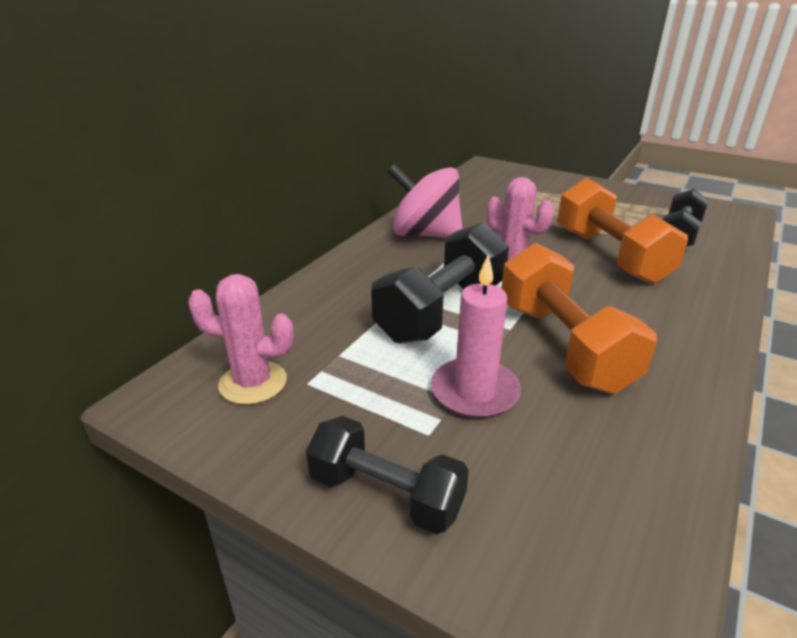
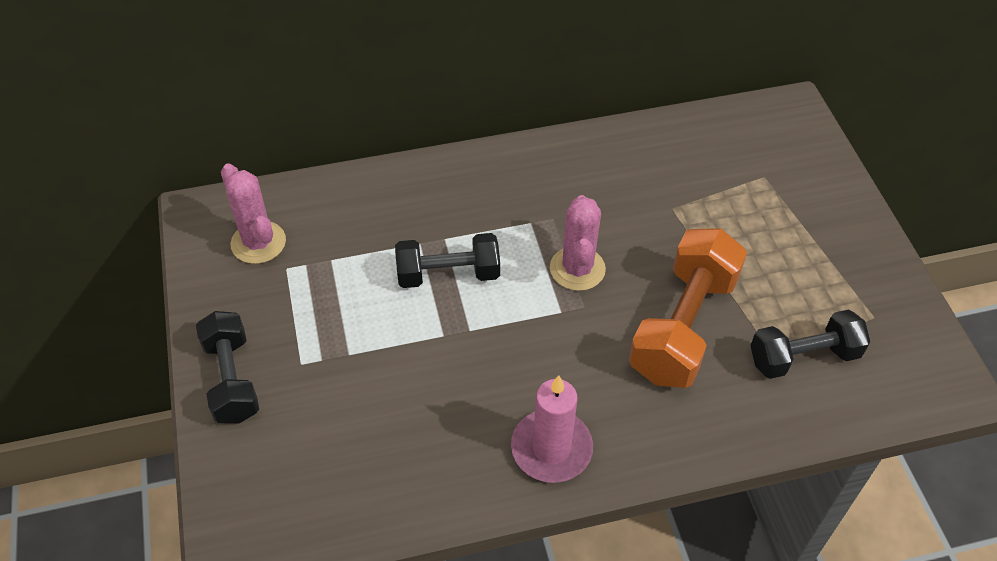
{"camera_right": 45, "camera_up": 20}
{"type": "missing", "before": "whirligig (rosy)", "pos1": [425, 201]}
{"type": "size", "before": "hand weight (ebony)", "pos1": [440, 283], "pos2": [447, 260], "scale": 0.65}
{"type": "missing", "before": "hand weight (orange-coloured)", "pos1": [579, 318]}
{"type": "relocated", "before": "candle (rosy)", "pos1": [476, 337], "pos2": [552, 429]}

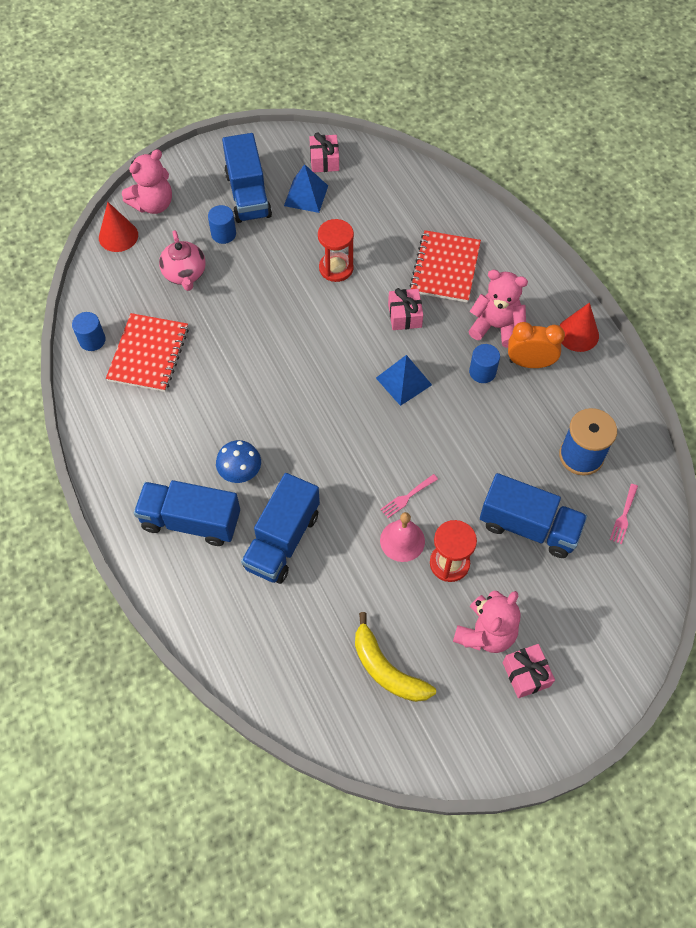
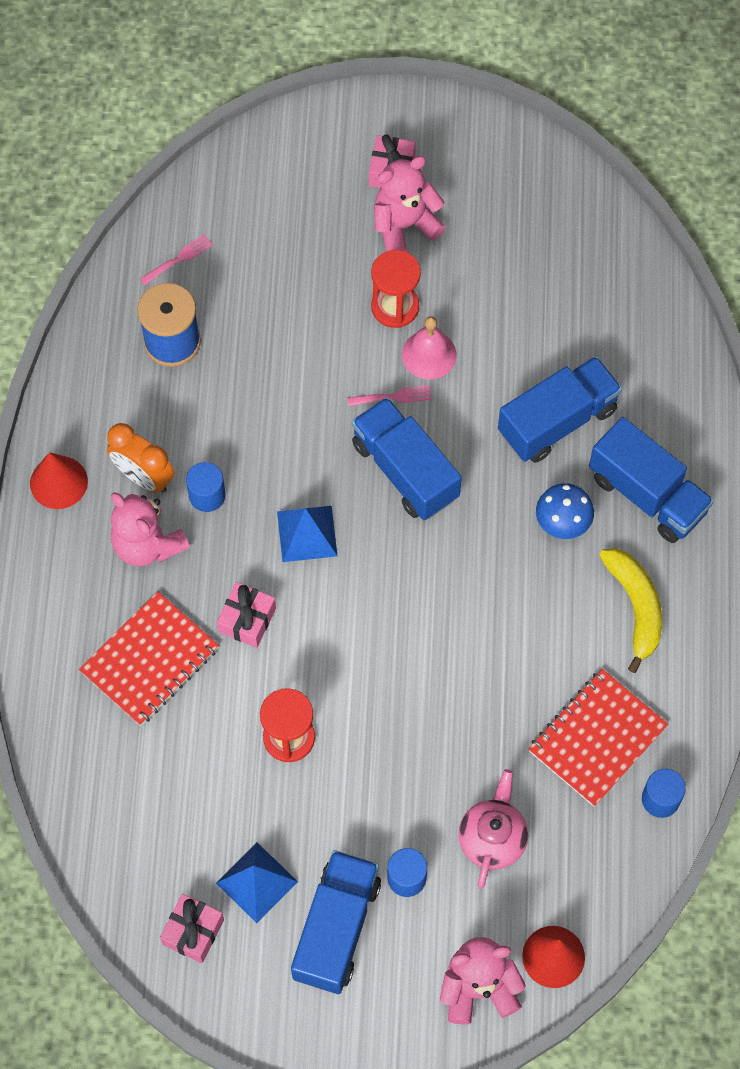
{"camera_right": -150, "camera_up": 5}
{"type": "relocated", "before": "lorry (royal blue)", "pos1": [533, 515], "pos2": [407, 458]}
{"type": "relocated", "before": "banana fruit (golden)", "pos1": [395, 657], "pos2": [630, 610]}

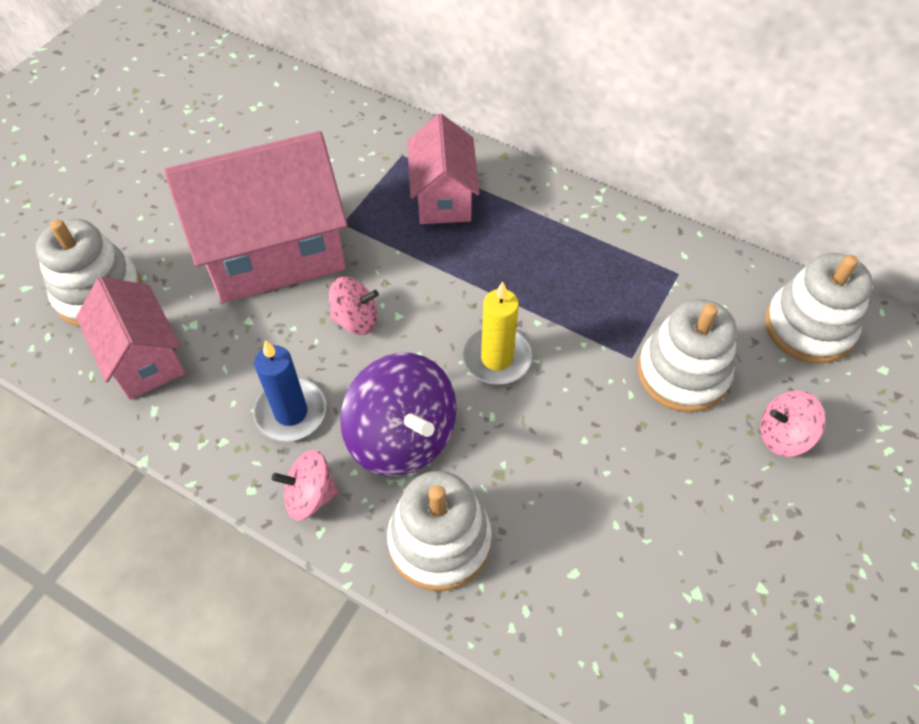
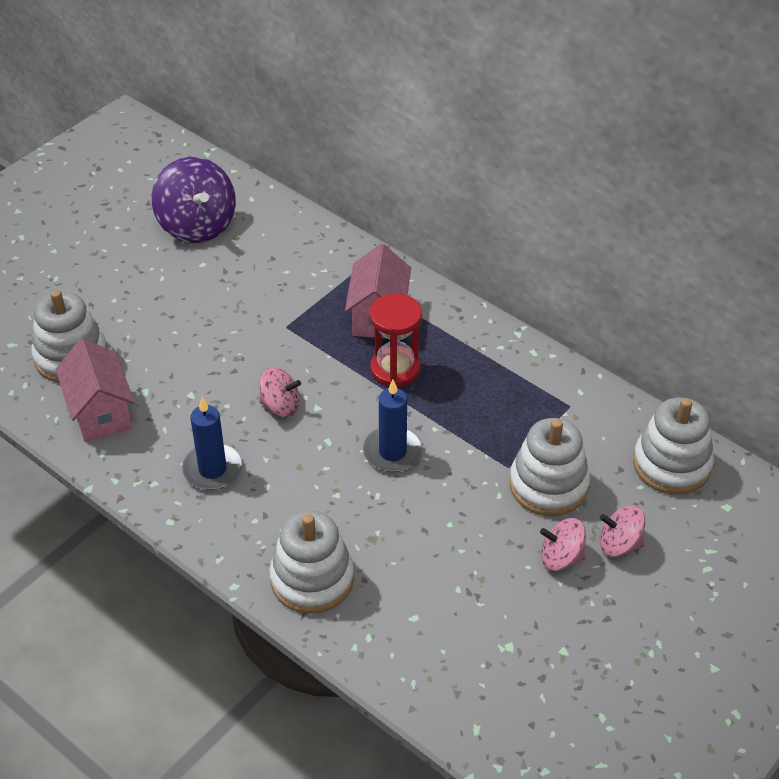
{"camera_right": 10, "camera_up": -10}
{"type": "missing", "before": "toy house (rosy)", "pos1": [255, 217]}
{"type": "colour", "before": "candle (golden)", "after": "candle (royal blue)", "pos1": [497, 333], "pos2": [393, 426]}
{"type": "relocated", "before": "whirligig (royal purple)", "pos1": [398, 414], "pos2": [194, 200]}
{"type": "relocated", "before": "whirligig (rosy)", "pos1": [305, 485], "pos2": [563, 544]}
{"type": "appeared", "after": "sand timer (crimson)", "pos2": [396, 340]}

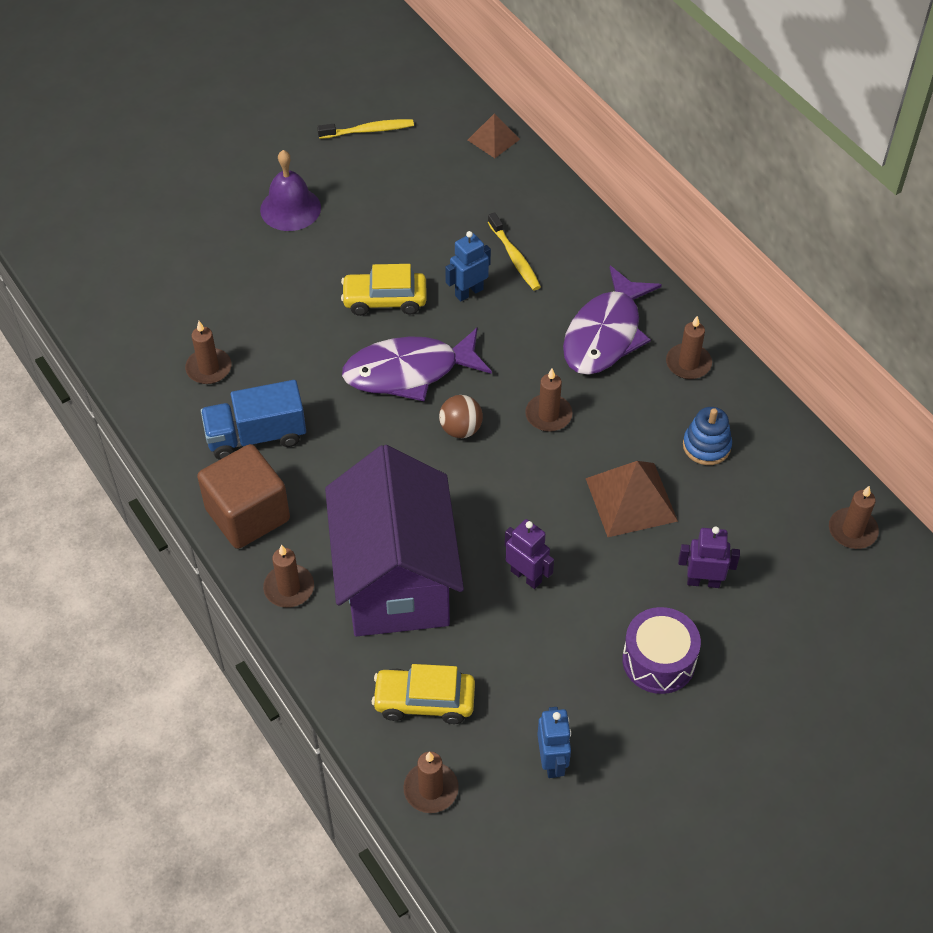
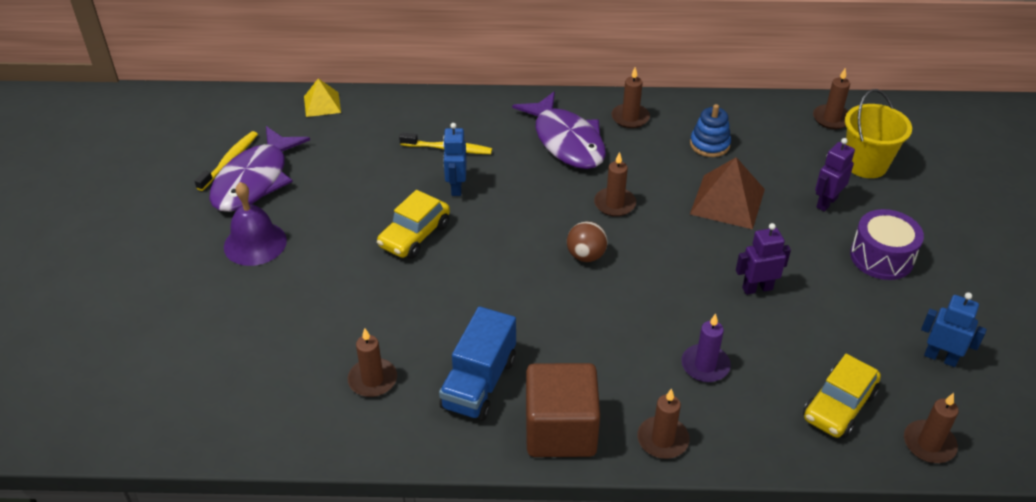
{"camera_right": -55, "camera_up": -10}
{"type": "colour", "before": "solid pyramid (russet)", "after": "solid pyramid (golden)", "pos1": [494, 136], "pos2": [322, 97]}
{"type": "relocated", "before": "toy fish (royal purple)", "pos1": [417, 364], "pos2": [259, 169]}
{"type": "exchanged", "before": "toy house (royal purple)", "after": "candle (royal purple)", "pos1": [394, 540], "pos2": [706, 348]}
{"type": "appeared", "after": "bucket (golden)", "pos2": [878, 133]}

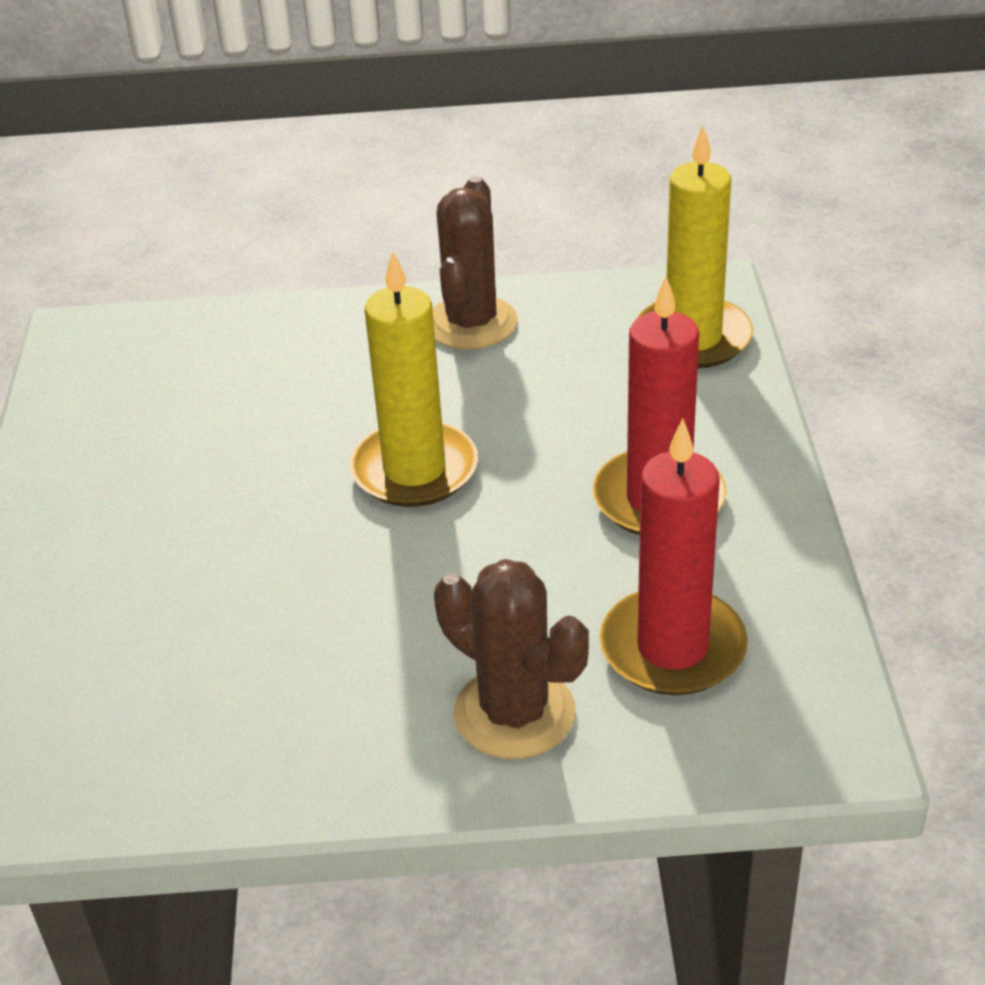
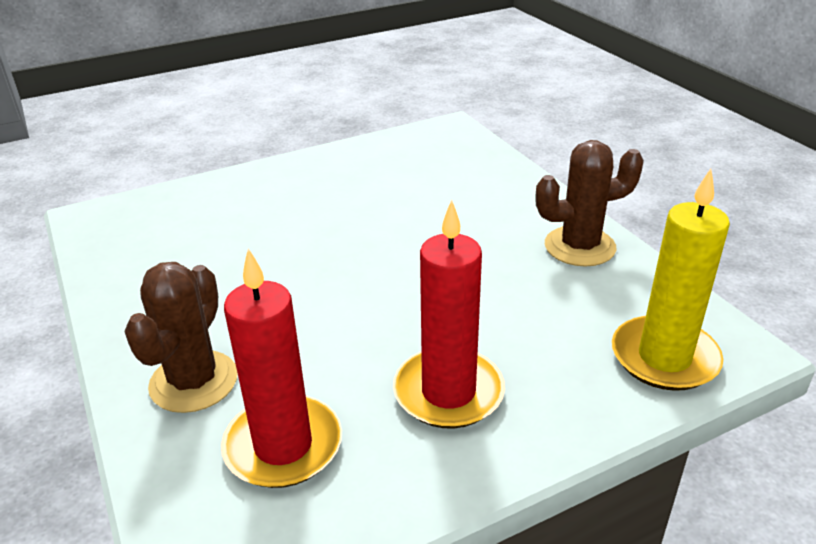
{"camera_right": 65, "camera_up": -5}
{"type": "missing", "before": "candle (golden)", "pos1": [413, 379]}

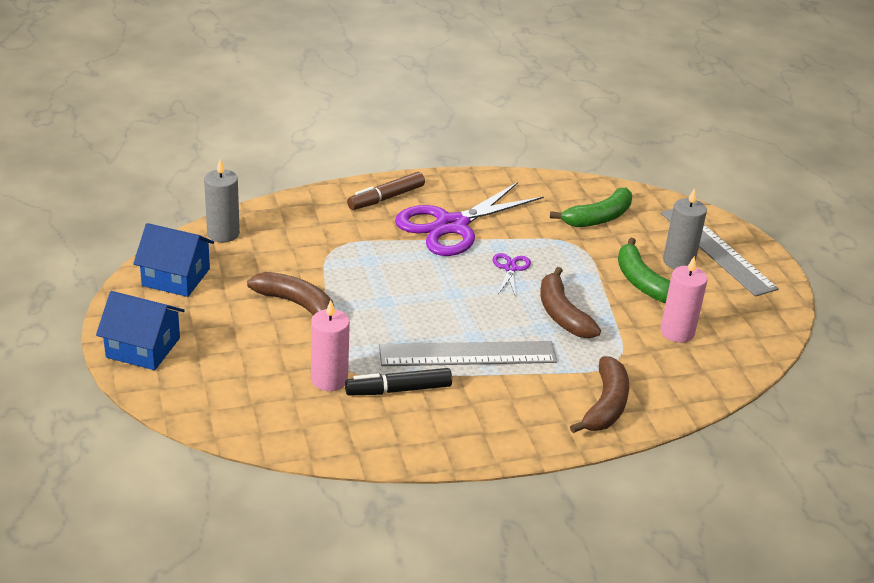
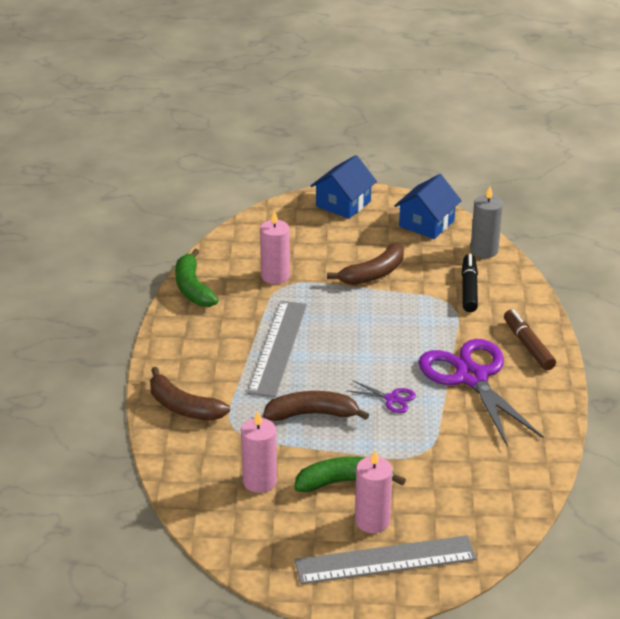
{"camera_right": 110, "camera_up": 0}
{"type": "relocated", "before": "banana fruit (leaf-green)", "pos1": [591, 207], "pos2": [196, 278]}
{"type": "colour", "before": "candle (grey)", "after": "candle (rosy)", "pos1": [685, 228], "pos2": [374, 492]}
{"type": "relocated", "before": "felt pen (ebony)", "pos1": [398, 382], "pos2": [470, 283]}

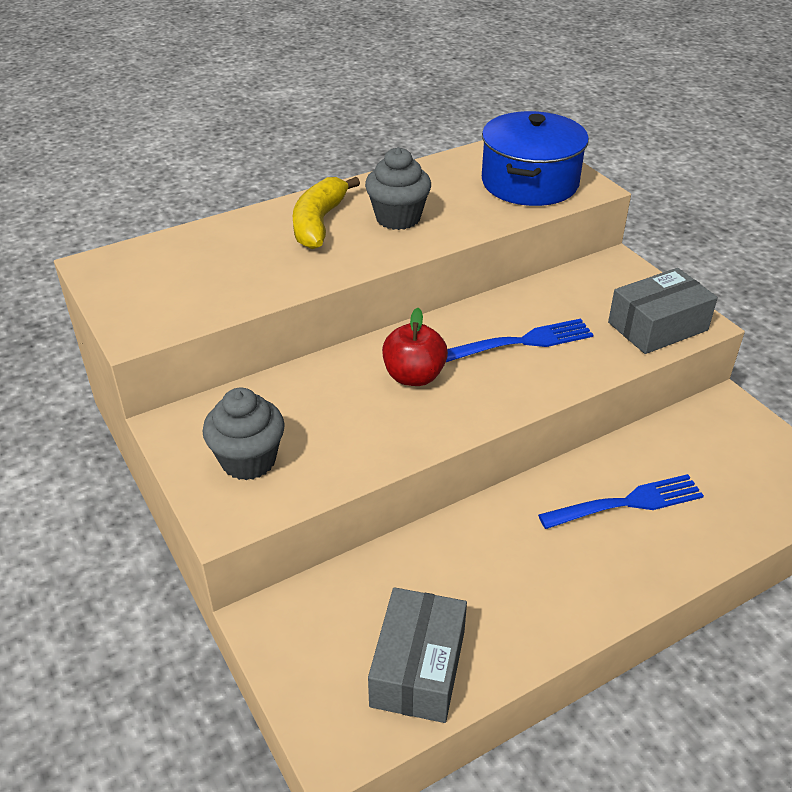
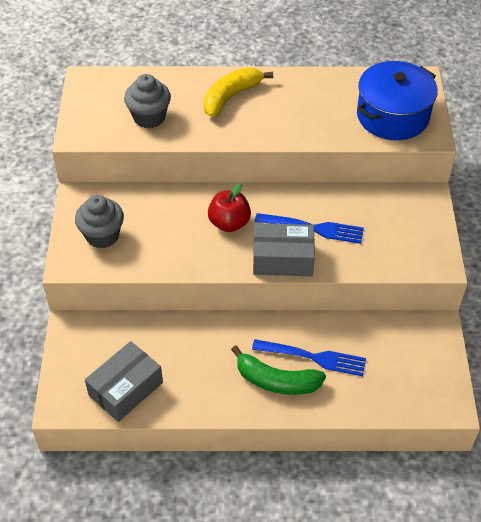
{"camera_right": 30, "camera_up": 10}
{"type": "relocated", "before": "cupcake (grey)", "pos1": [398, 188], "pos2": [147, 101]}
{"type": "relocated", "before": "package (grey)", "pos1": [663, 311], "pos2": [284, 249]}
{"type": "appeared", "after": "banana fruit (leaf-green)", "pos2": [278, 370]}

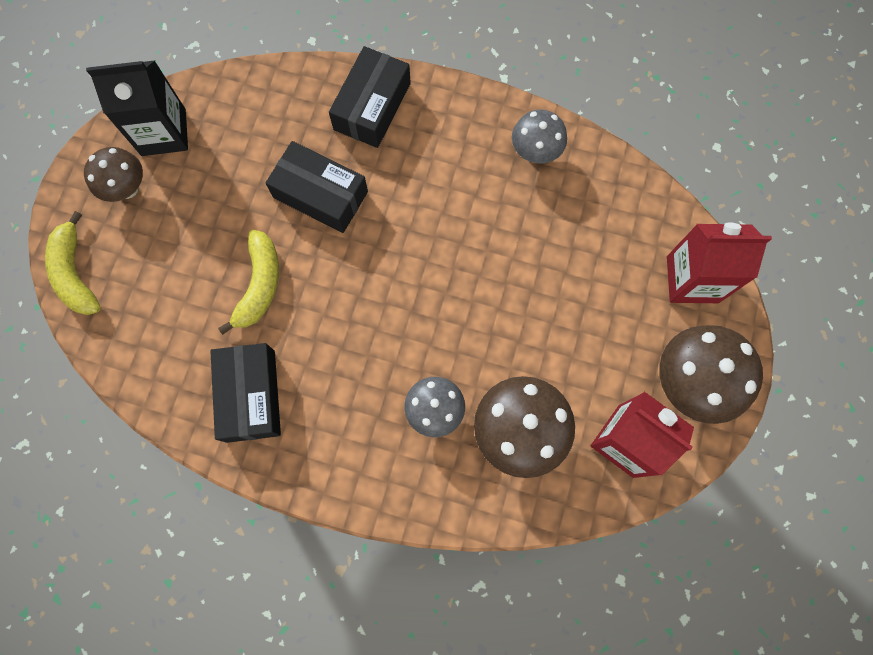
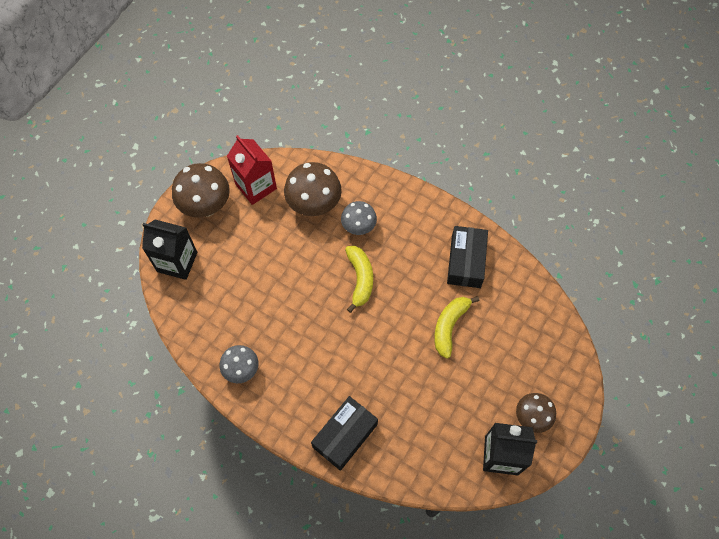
{"camera_right": -165, "camera_up": -10}
{"type": "missing", "before": "package (ebony)", "pos1": [316, 187]}
{"type": "relocated", "before": "banana fruit (golden)", "pos1": [73, 263], "pos2": [359, 279]}
{"type": "colour", "before": "carton (crimson)", "after": "carton (ebony)", "pos1": [719, 262], "pos2": [169, 250]}

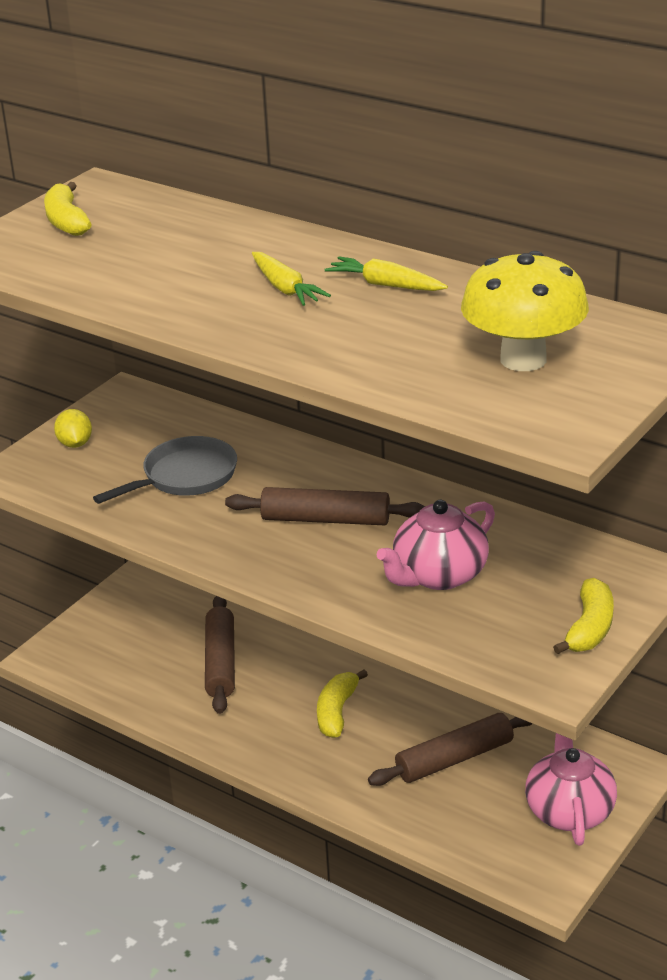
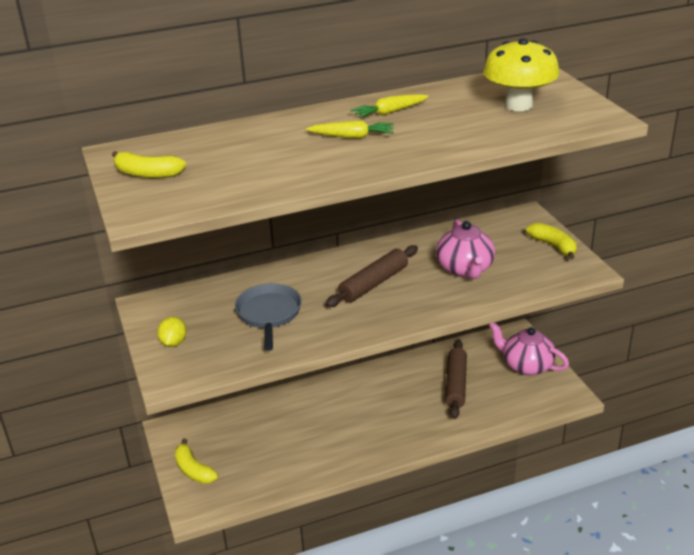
{"camera_right": -55, "camera_up": 0}
{"type": "spun", "before": "citrus fruit (golden)", "pos1": [73, 428], "pos2": [172, 331], "turn": 75}
{"type": "missing", "before": "rolling pin (russet)", "pos1": [220, 655]}
{"type": "relocated", "before": "banana fruit (golden)", "pos1": [342, 703], "pos2": [196, 461]}

